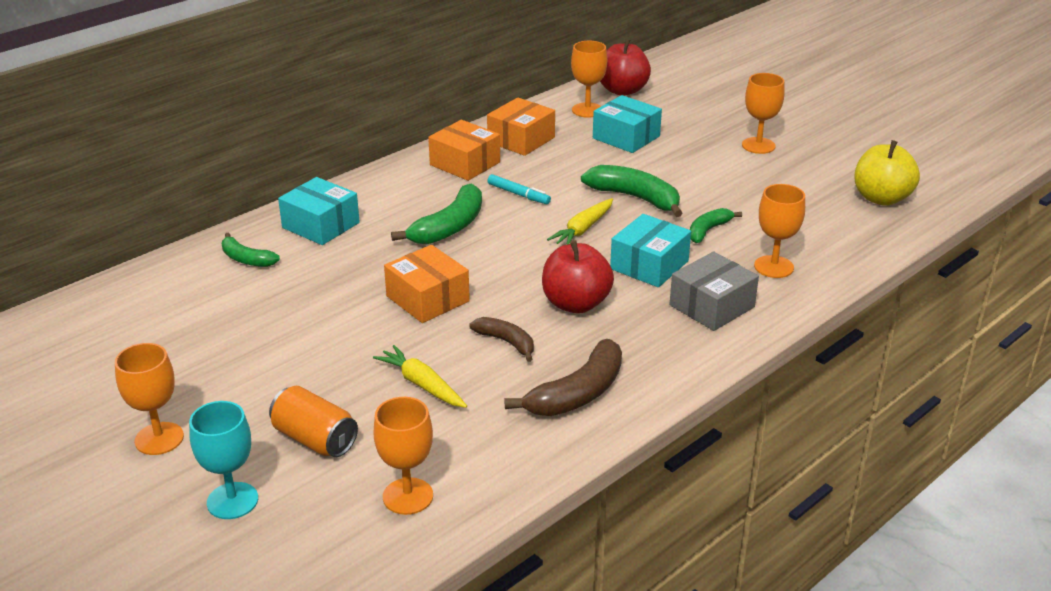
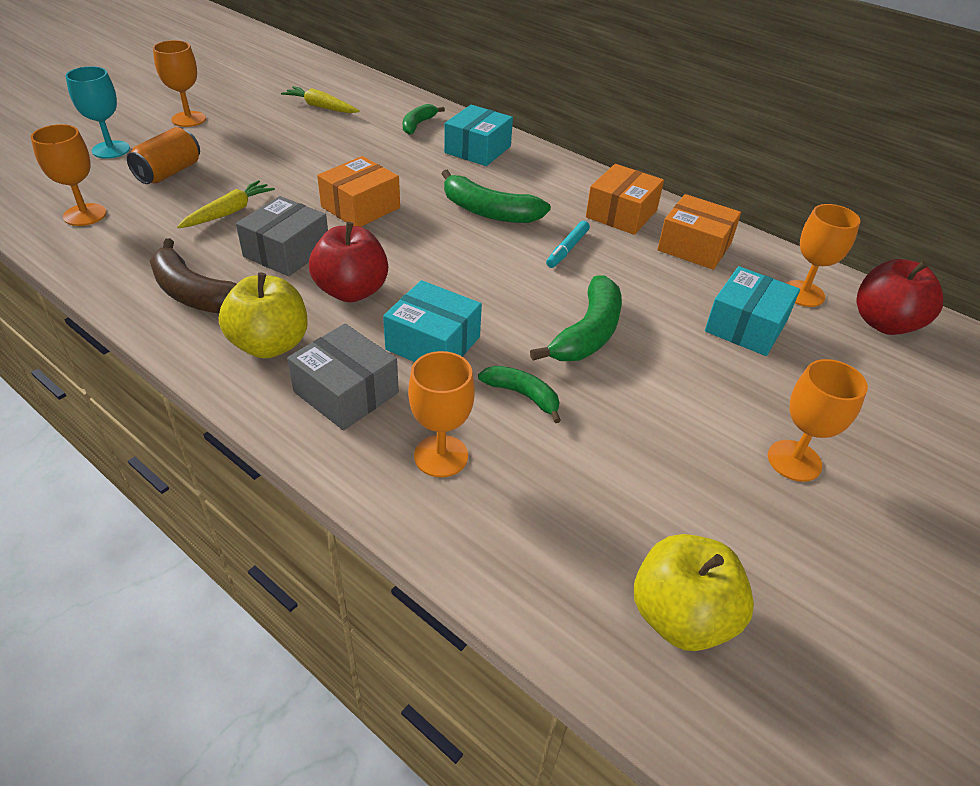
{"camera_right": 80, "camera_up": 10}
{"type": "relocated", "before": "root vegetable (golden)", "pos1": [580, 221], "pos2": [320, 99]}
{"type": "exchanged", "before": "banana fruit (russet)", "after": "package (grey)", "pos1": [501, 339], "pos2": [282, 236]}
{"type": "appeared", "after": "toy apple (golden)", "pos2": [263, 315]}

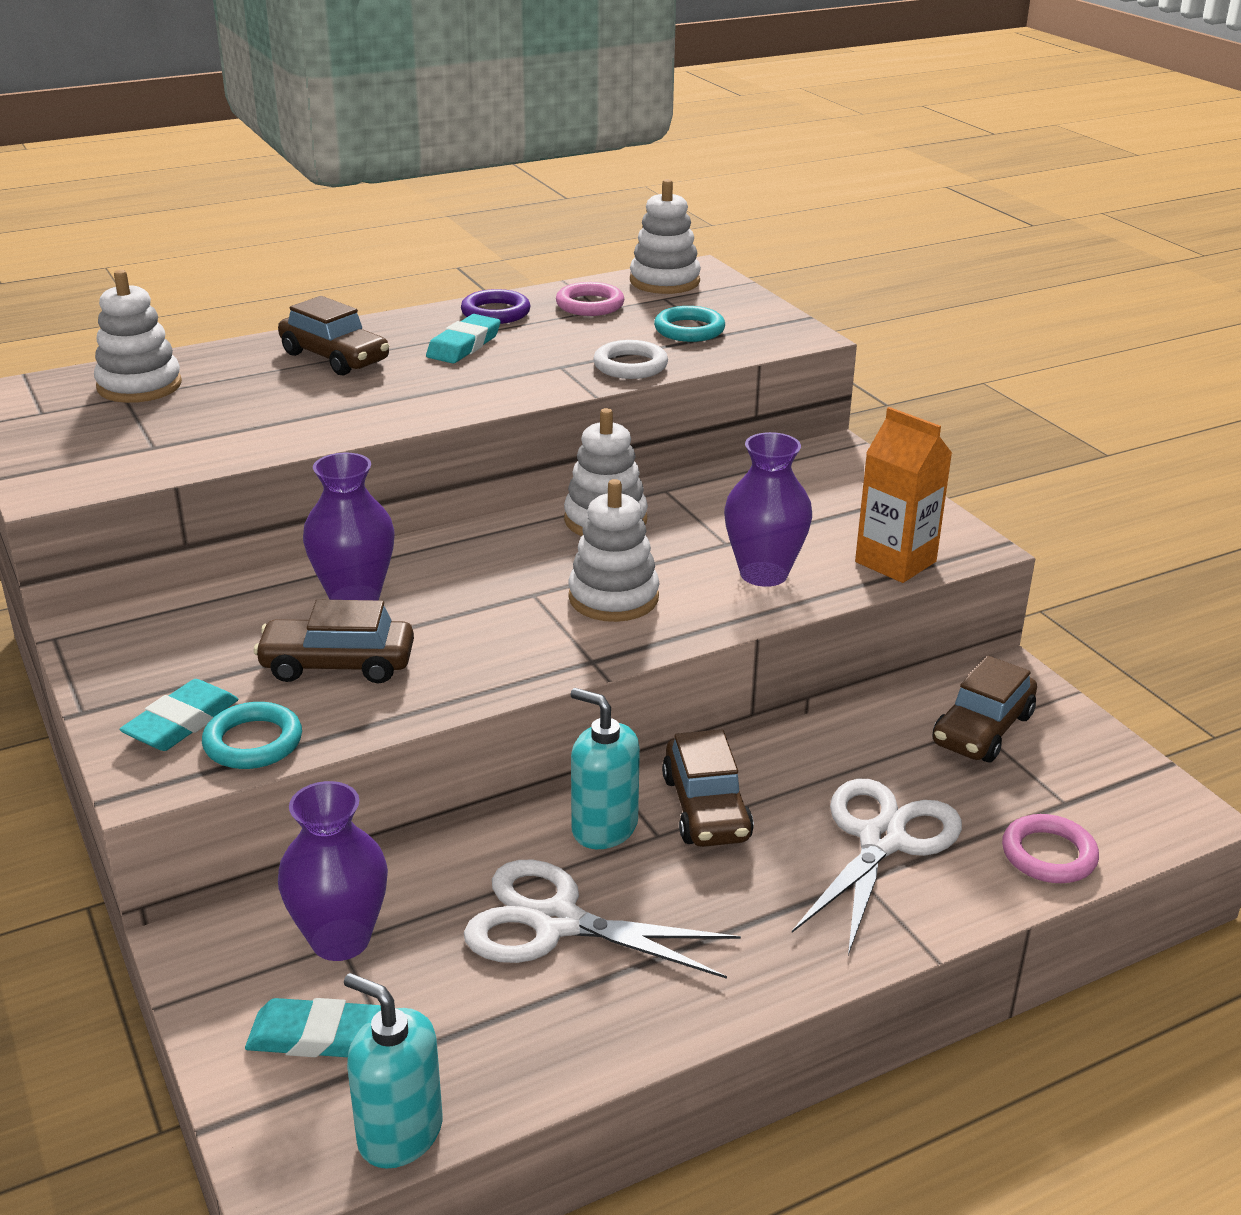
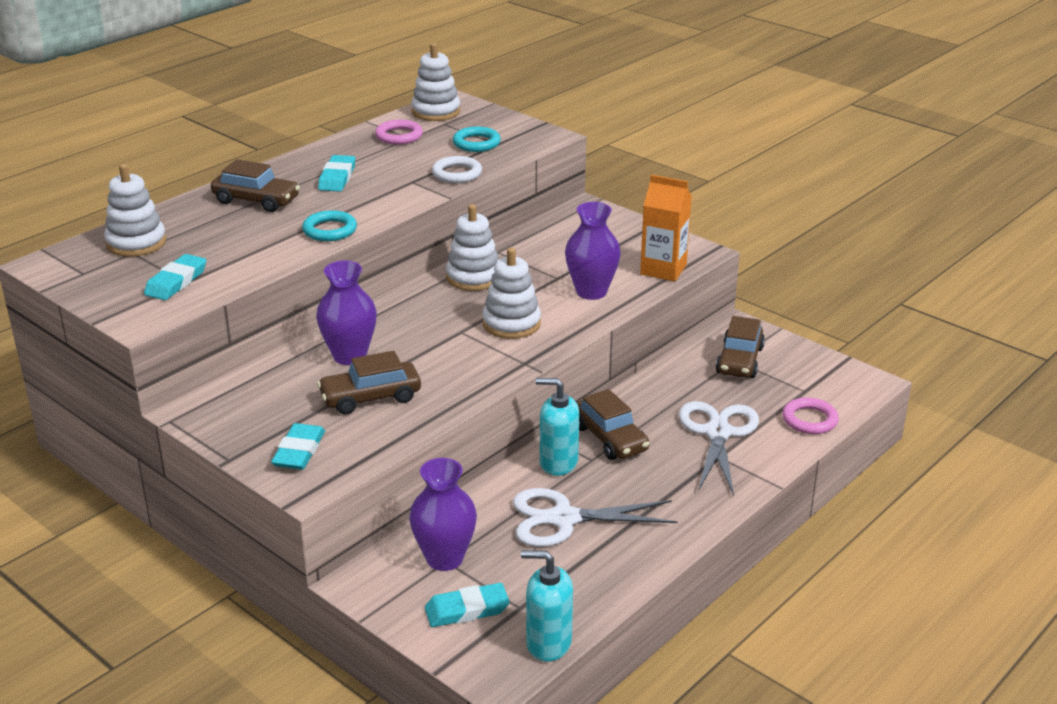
{"camera_right": -20, "camera_up": 0}
{"type": "missing", "before": "hoop (royal purple)", "pos1": [496, 306]}
{"type": "relocated", "before": "hoop (aqua)", "pos1": [252, 735], "pos2": [329, 225]}
{"type": "appeared", "after": "pencil eraser (aqua)", "pos2": [175, 277]}

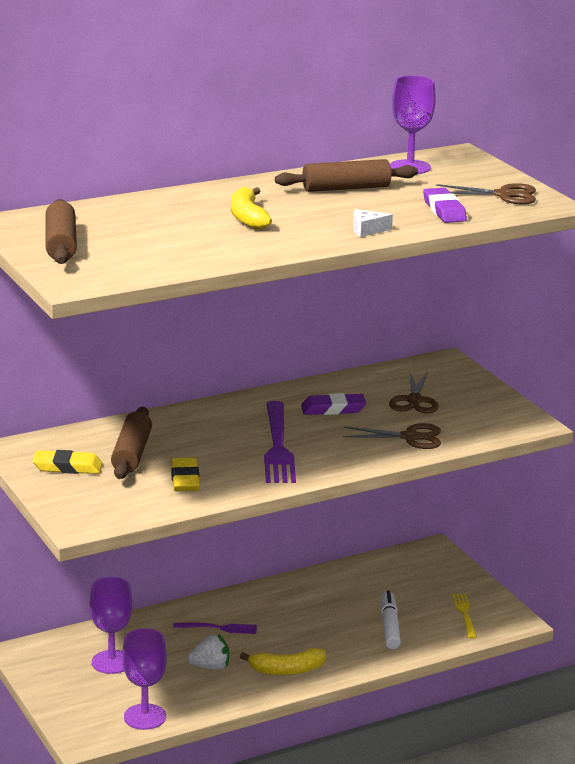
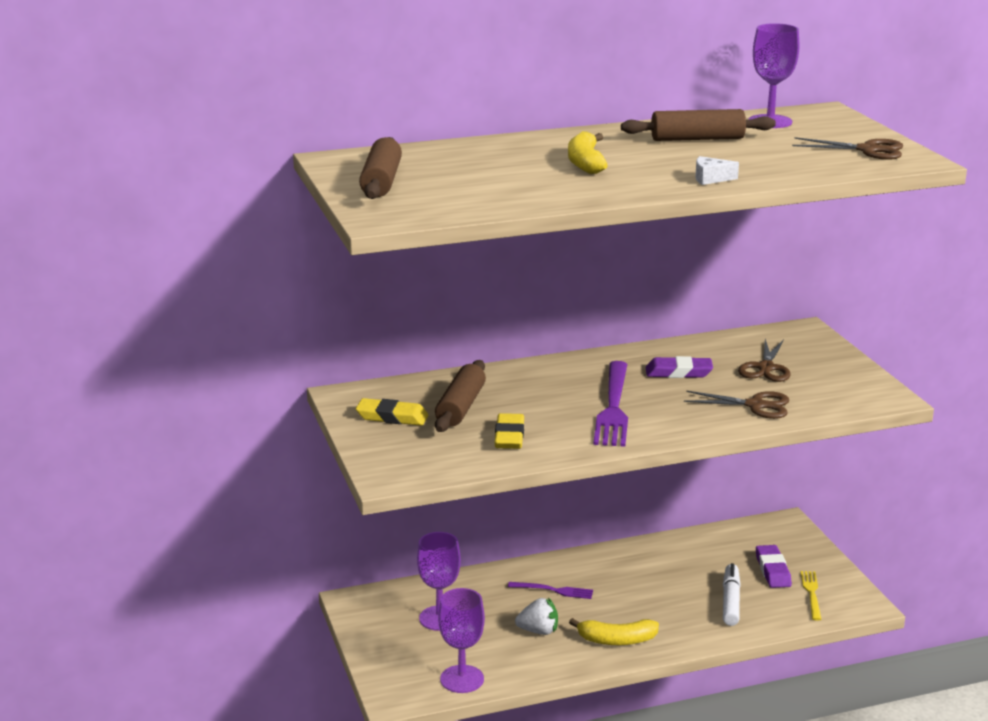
{"camera_right": 10, "camera_up": 0}
{"type": "relocated", "before": "pencil eraser (royal purple)", "pos1": [445, 205], "pos2": [774, 566]}

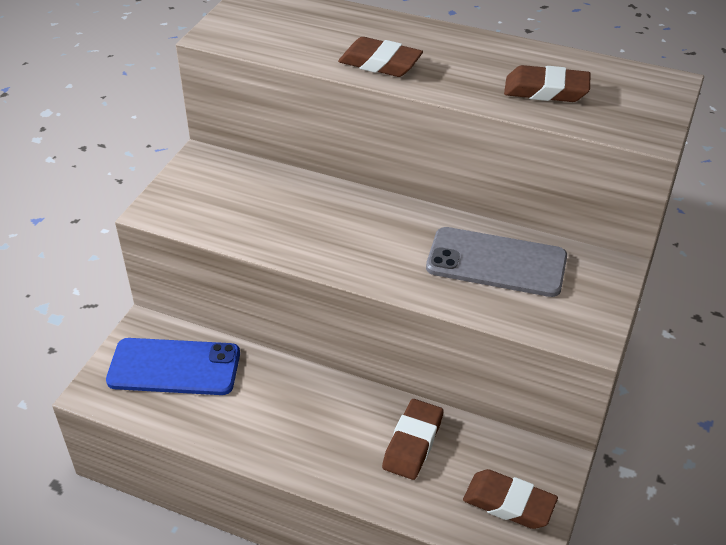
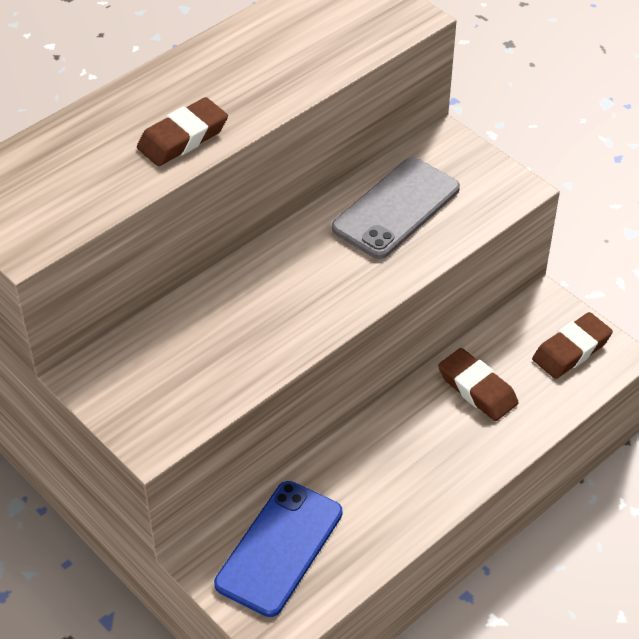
{"camera_right": -65, "camera_up": 5}
{"type": "missing", "before": "pencil eraser (russet)", "pos1": [547, 83]}

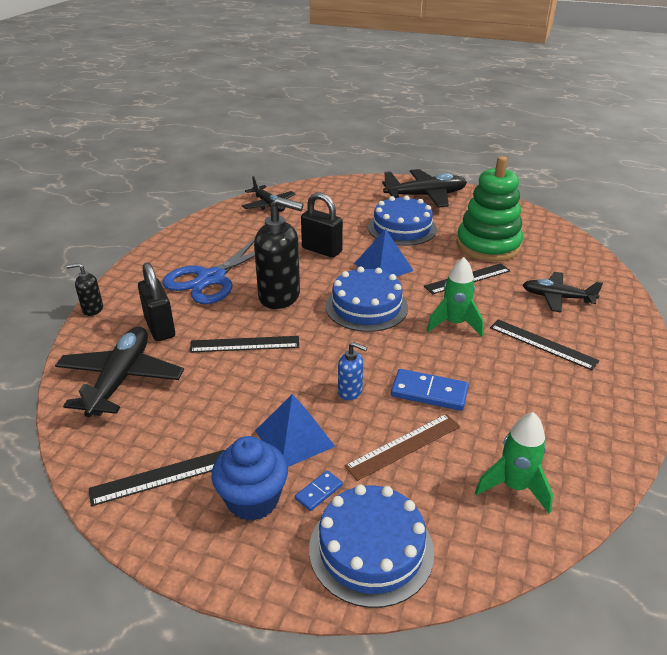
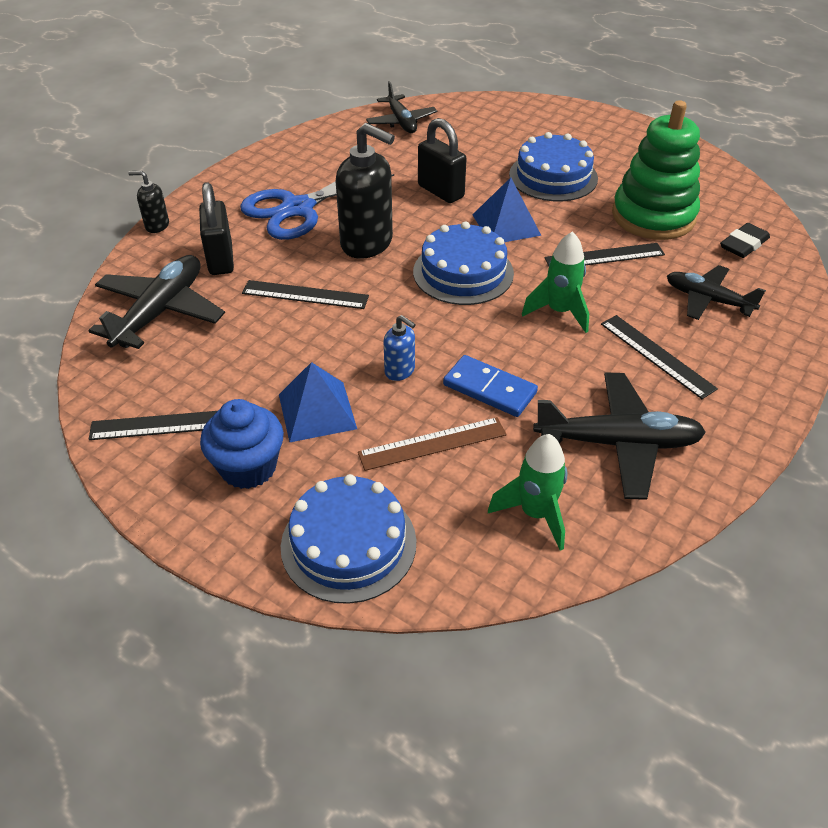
{"camera_right": 15, "camera_up": 10}
{"type": "relocated", "before": "aeroplane (ebony)", "pos1": [424, 188], "pos2": [619, 436]}
{"type": "missing", "before": "domino (royal blue)", "pos1": [319, 490]}
{"type": "appeared", "after": "pencil eraser (ebony)", "pos2": [745, 240]}

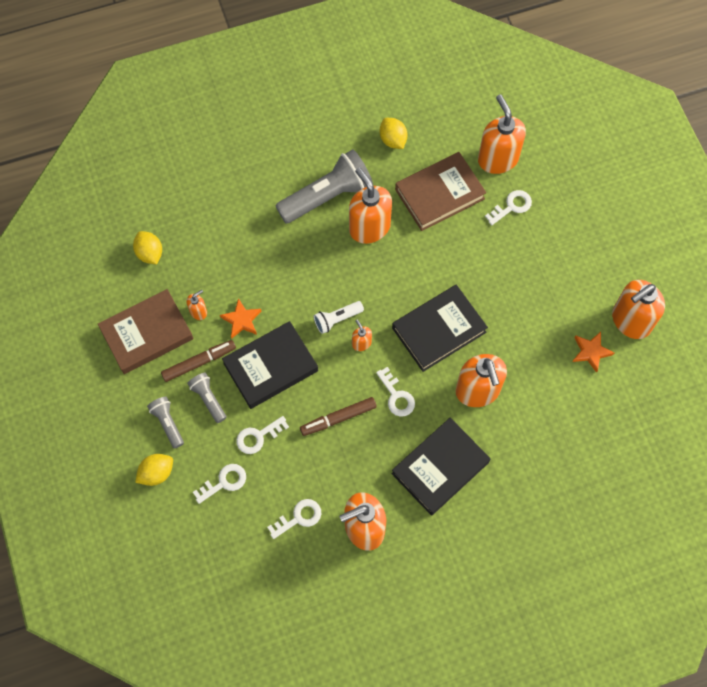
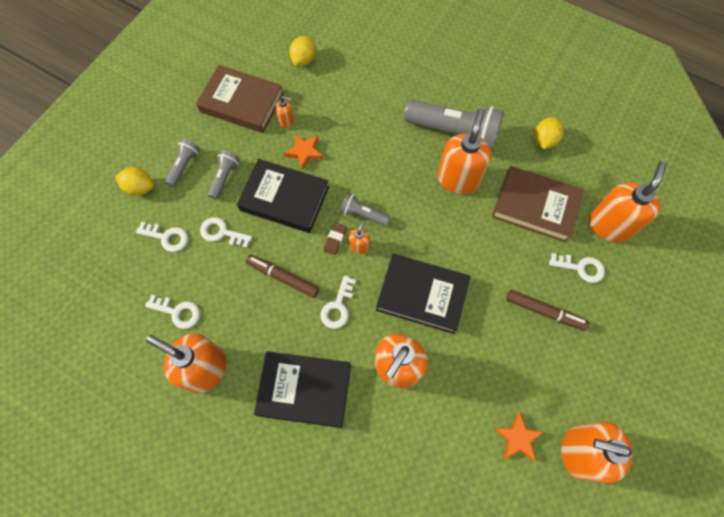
{"camera_right": 50, "camera_up": 0}
{"type": "colour", "before": "torch (white)", "after": "torch (grey)", "pos1": [339, 317], "pos2": [365, 209]}
{"type": "relocated", "before": "felt pen (russet)", "pos1": [198, 361], "pos2": [547, 310]}
{"type": "appeared", "after": "pencil eraser (russet)", "pos2": [335, 238]}

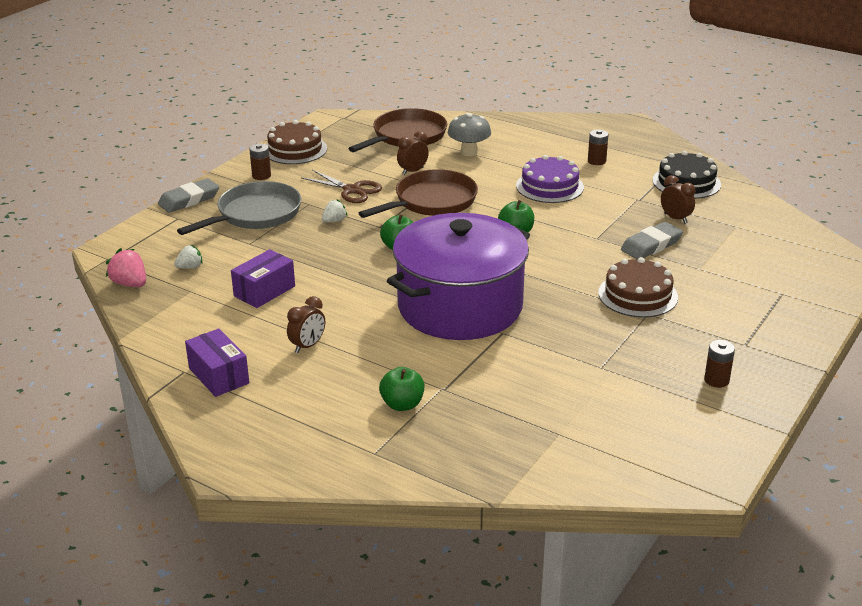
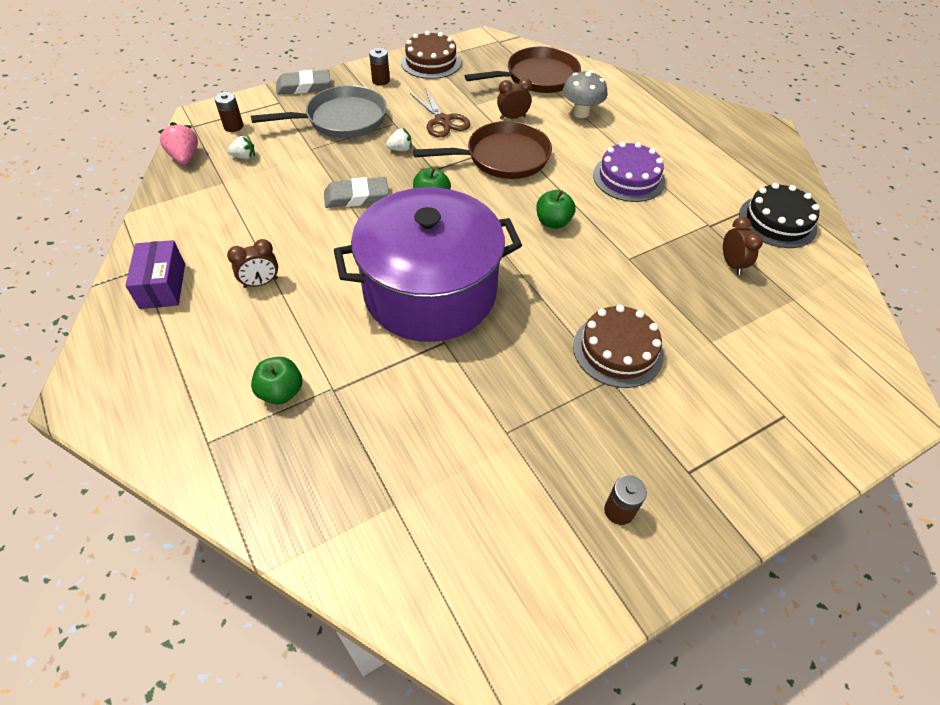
{"camera_right": 25, "camera_up": 20}
{"type": "relocated", "before": "power cell (russet)", "pos1": [598, 147], "pos2": [228, 112]}
{"type": "relocated", "before": "pencil eraser (grey)", "pos1": [652, 240], "pos2": [356, 192]}
{"type": "missing", "before": "package (royal purple)", "pos1": [263, 278]}

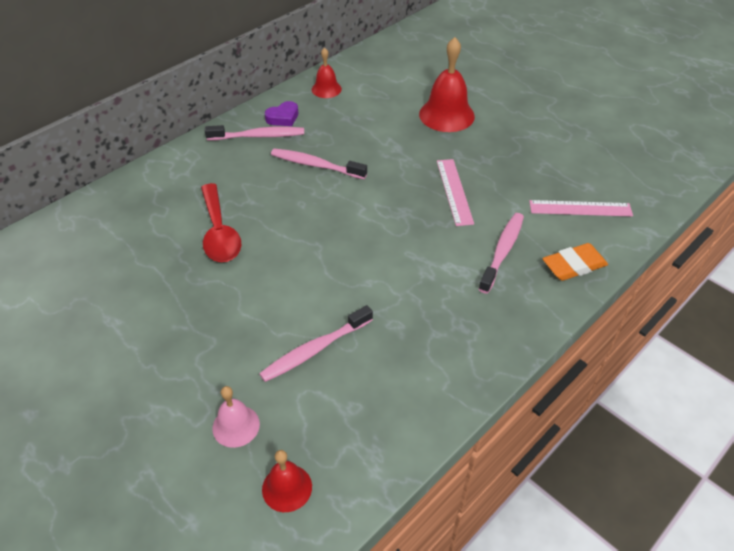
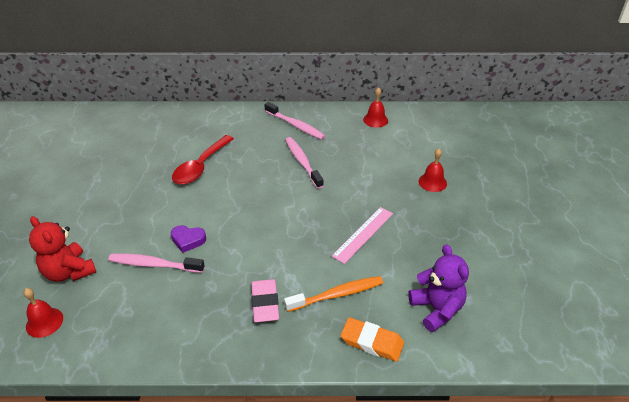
{"camera_right": 45, "camera_up": -5}
{"type": "size", "before": "school bell (crimson)", "pos1": [447, 84], "pos2": [433, 170], "scale": 0.57}
{"type": "relocated", "before": "love heart (royal purple)", "pos1": [281, 113], "pos2": [188, 239]}
{"type": "exchanged", "before": "ruler (rosy)", "after": "teddy (royal purple)", "pos1": [581, 208], "pos2": [438, 288]}
{"type": "colour", "before": "dental brush (rosy)", "after": "dental brush (orange-coloured)", "pos1": [501, 253], "pos2": [333, 294]}
{"type": "exchanged", "before": "school bell (rosy)", "after": "teddy (crimson)", "pos1": [236, 417], "pos2": [62, 249]}
{"type": "appeared", "after": "pencil eraser (rosy)", "pos2": [265, 300]}

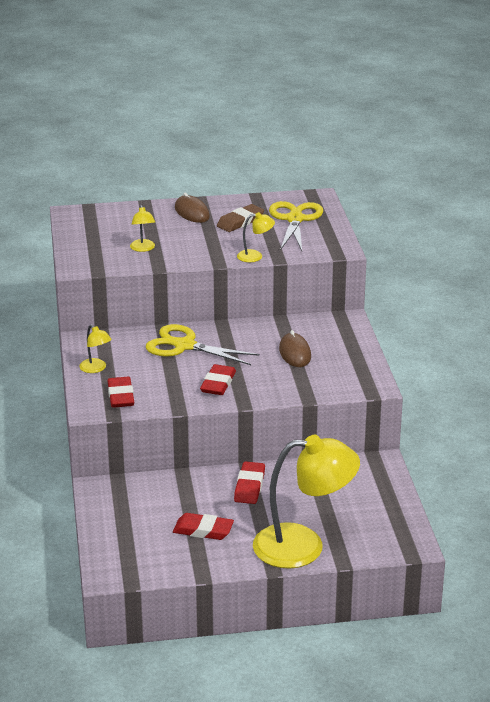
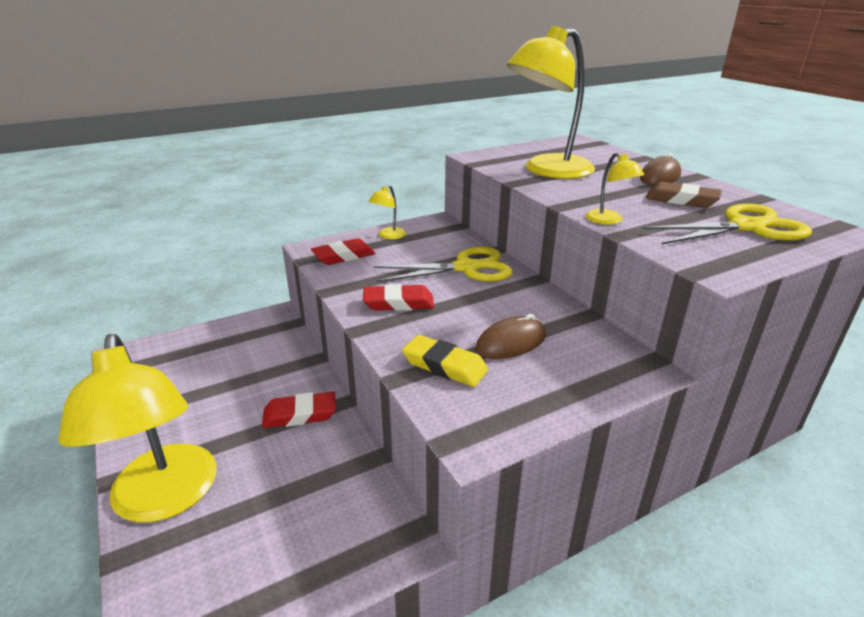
{"camera_right": 70, "camera_up": 0}
{"type": "size", "before": "reading lamp (golden)", "pos1": [142, 228], "pos2": [551, 102], "scale": 2.36}
{"type": "spun", "before": "pair of scissors (golden)", "pos1": [203, 344], "pos2": [443, 264], "turn": 75}
{"type": "missing", "before": "pencil eraser (crimson)", "pos1": [203, 526]}
{"type": "appeared", "after": "pencil eraser (golden)", "pos2": [445, 361]}

